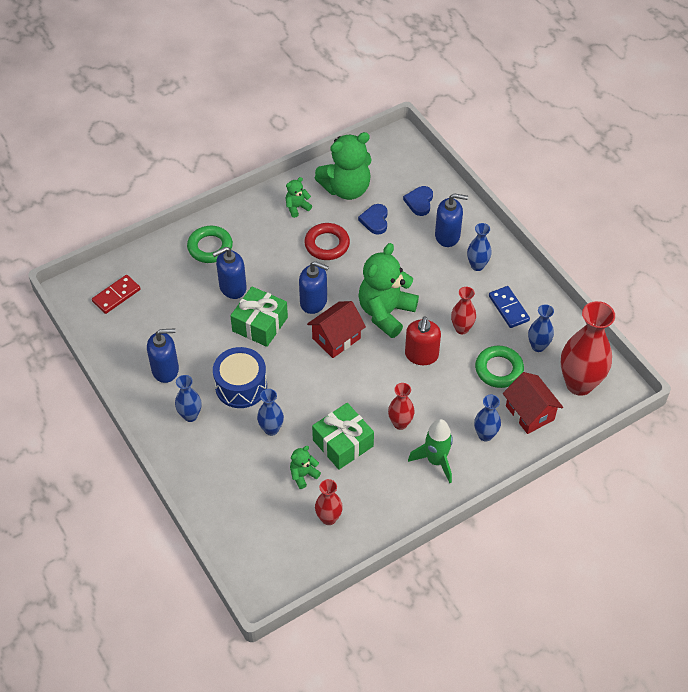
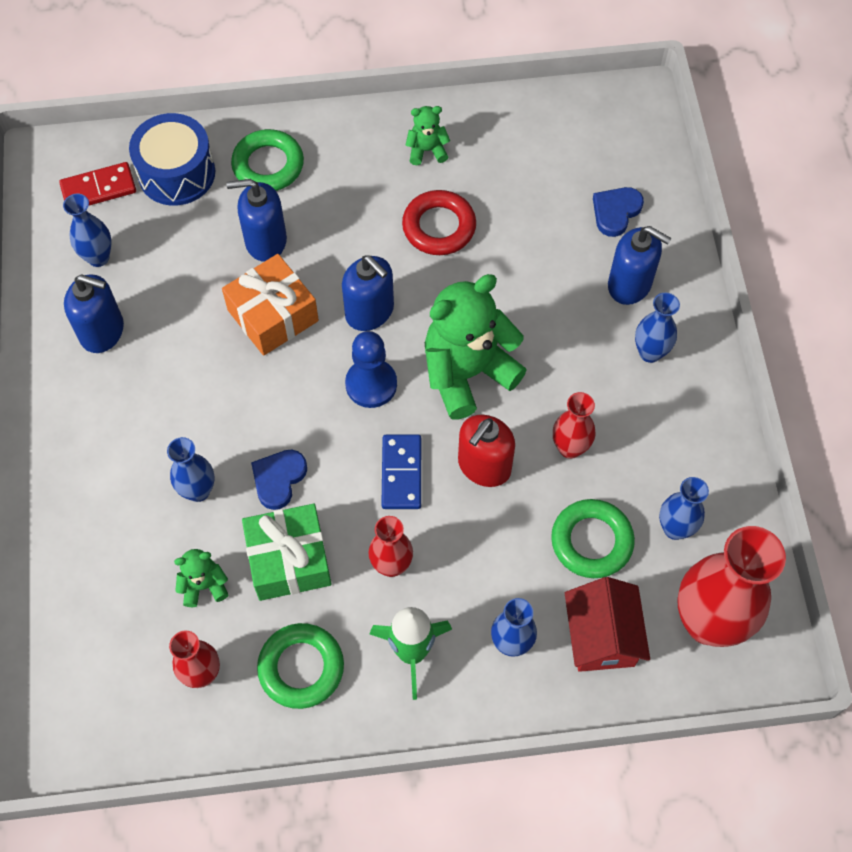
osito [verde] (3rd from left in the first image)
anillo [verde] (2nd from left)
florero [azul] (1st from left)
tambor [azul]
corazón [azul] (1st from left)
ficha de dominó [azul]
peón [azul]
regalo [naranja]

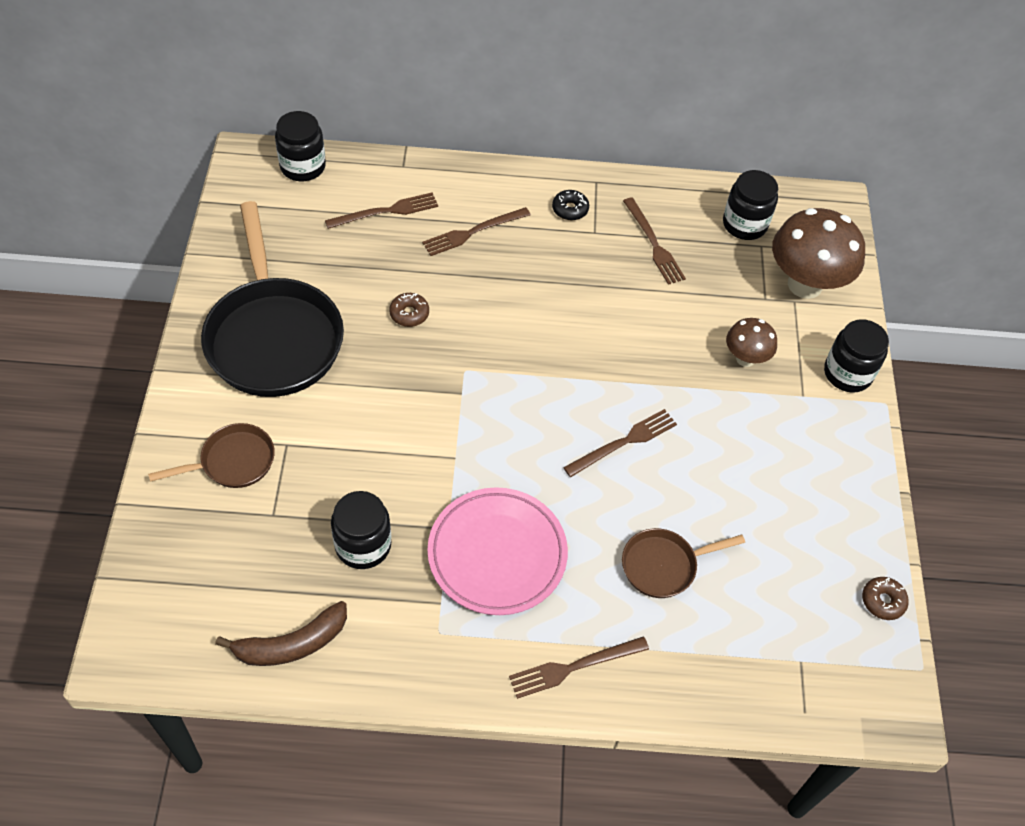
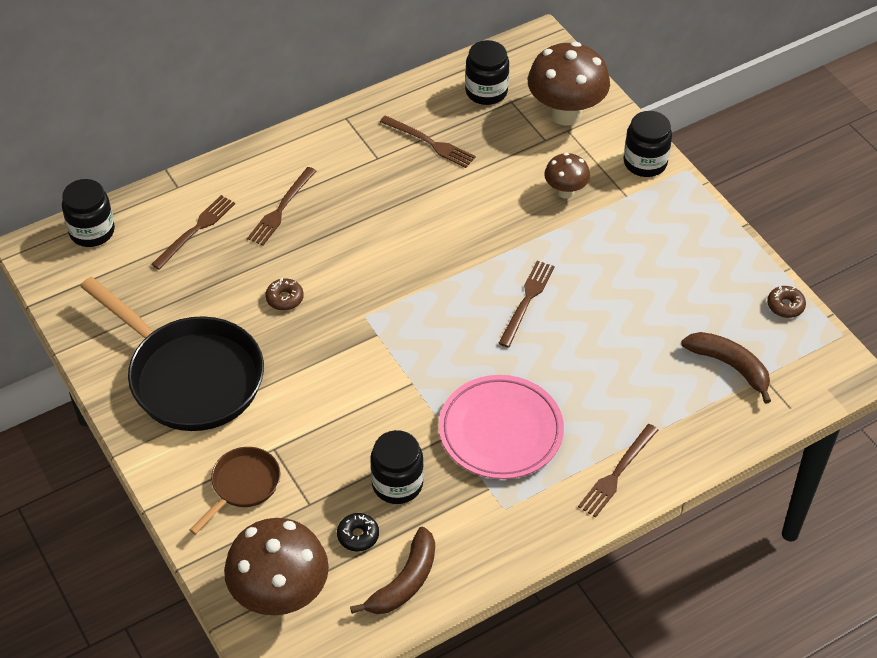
sartén [marrón] (2nd from left in the first image)
seta [marrón] (1st from left)
plátano [marrón] (2nd from left)
rosquilla [negro]

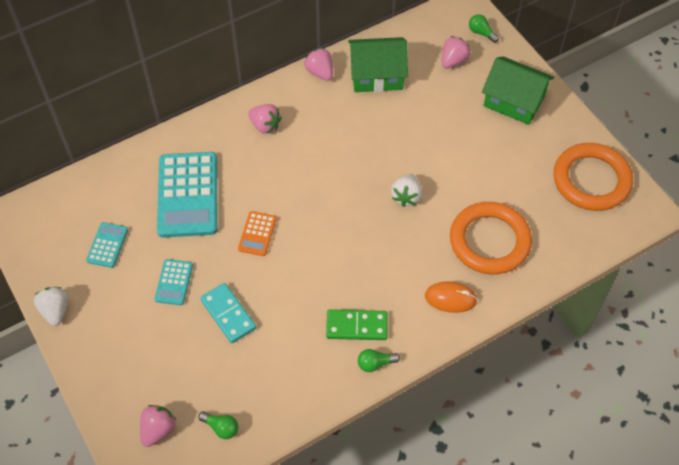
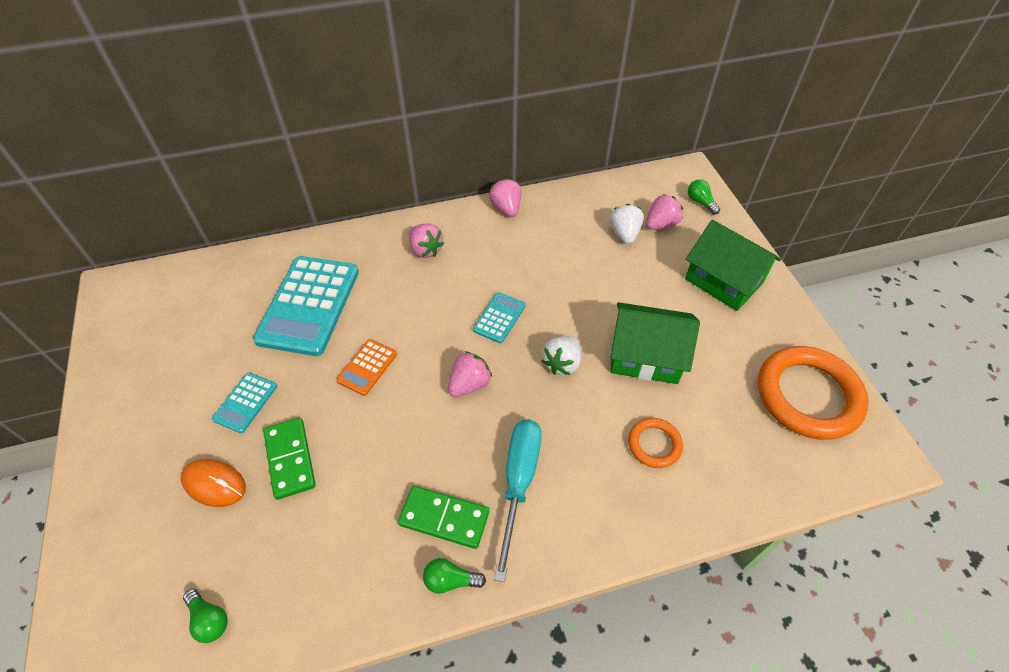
destornillador [turquesa]
fresa [blanco] (2nd from left)
calculadora [turquesa] (3rd from left)
fresa [rosa] (2nd from left)
casa [verde] (1st from left)
ratón [naranja]
ficha de dominó [verde] (1st from left)
anillo [naranja] (1st from left)

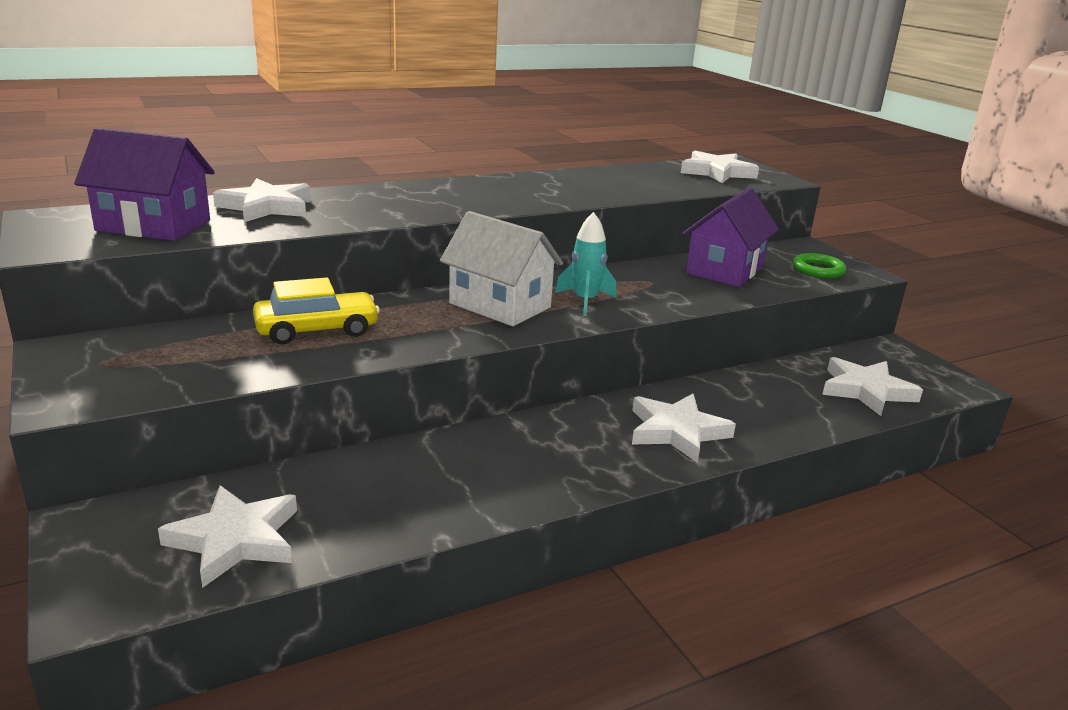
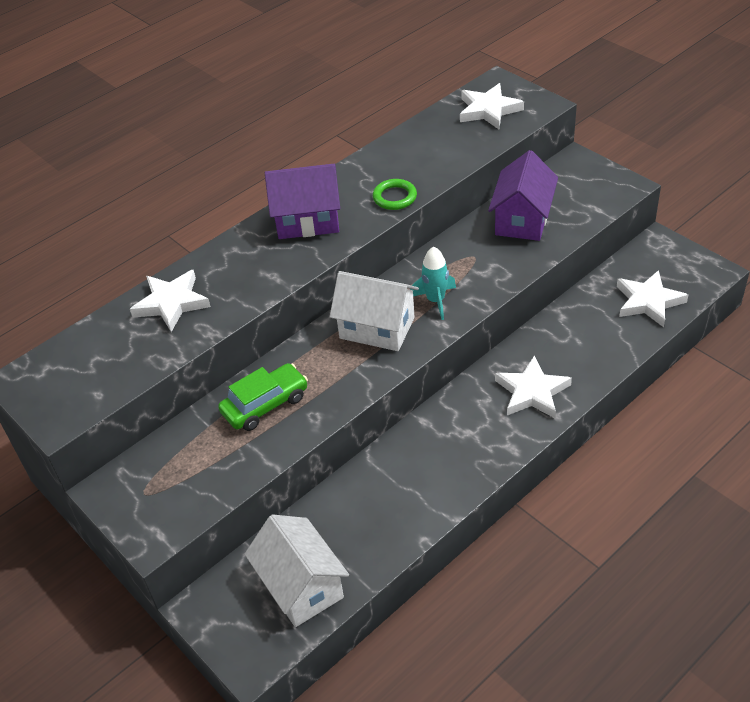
casa [morado] (1st from left)
anillo [verde]
casa [blanco] (1st from left)
coche [verde]

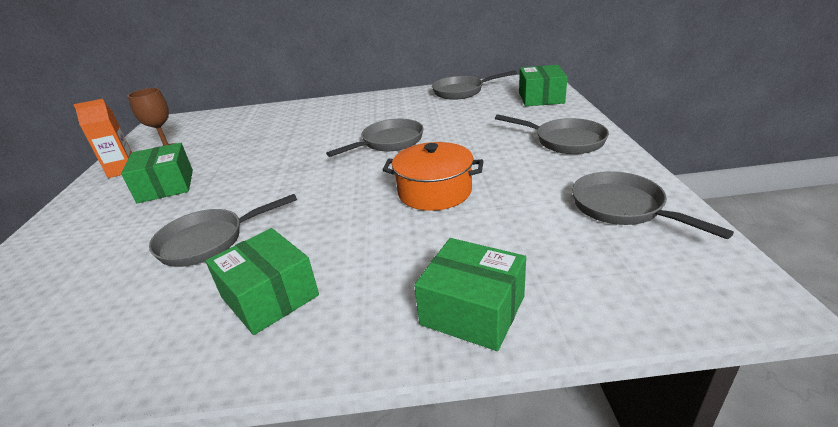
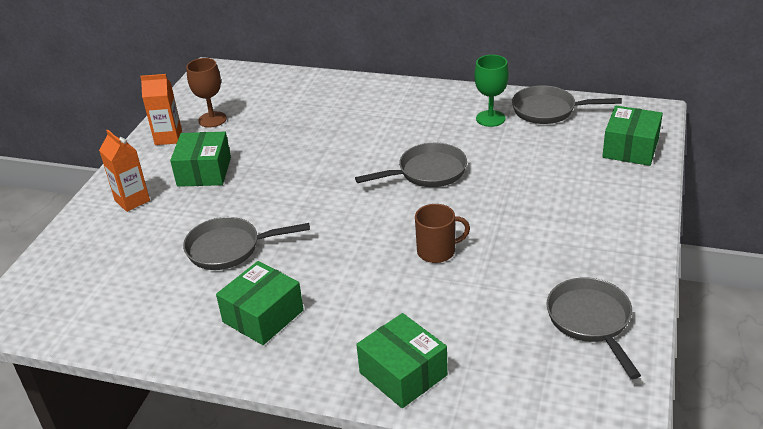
sartén [gris] (4th from left in the first image)
cartón de leche [naranja] (1st from left)
copa [verde]
taza [marrón]
caja [verde] (2nd from left)

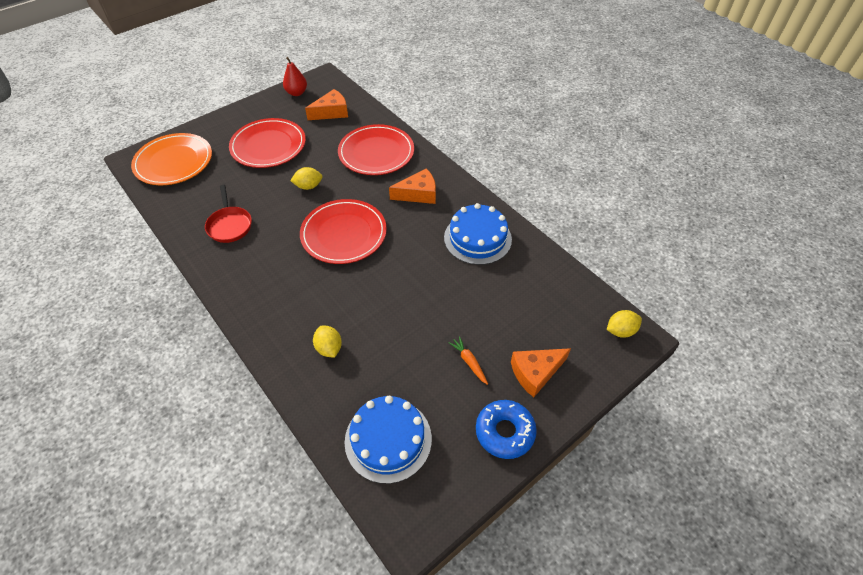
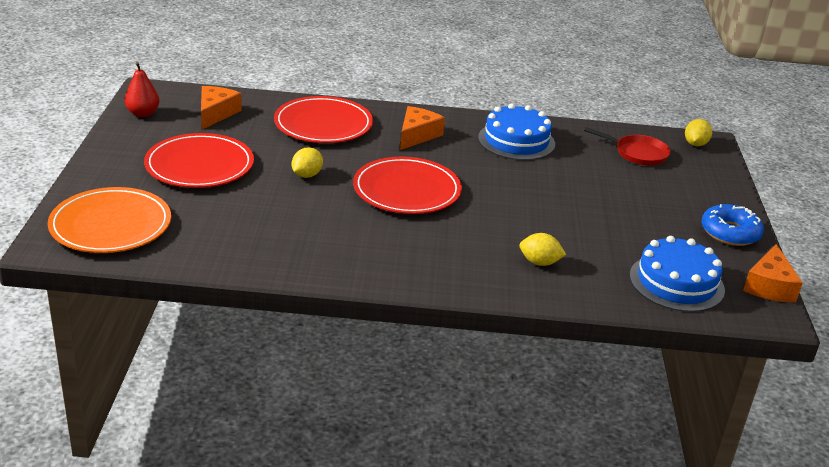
zanahoria [naranja]
sartén [rojo]
queso [naranja] (3rd from left)

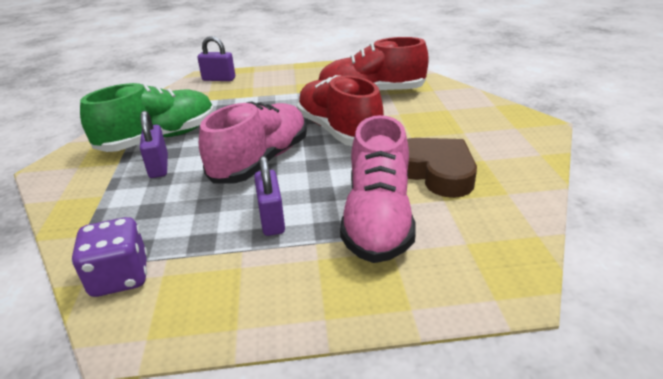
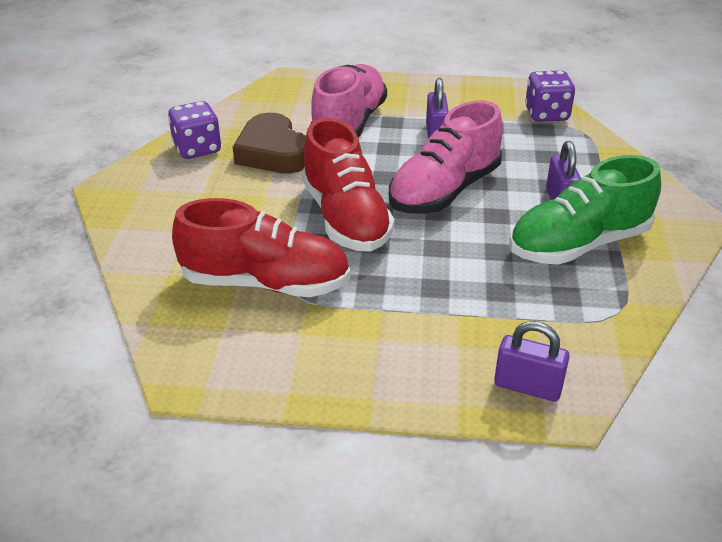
dado [morado] (1st from left)

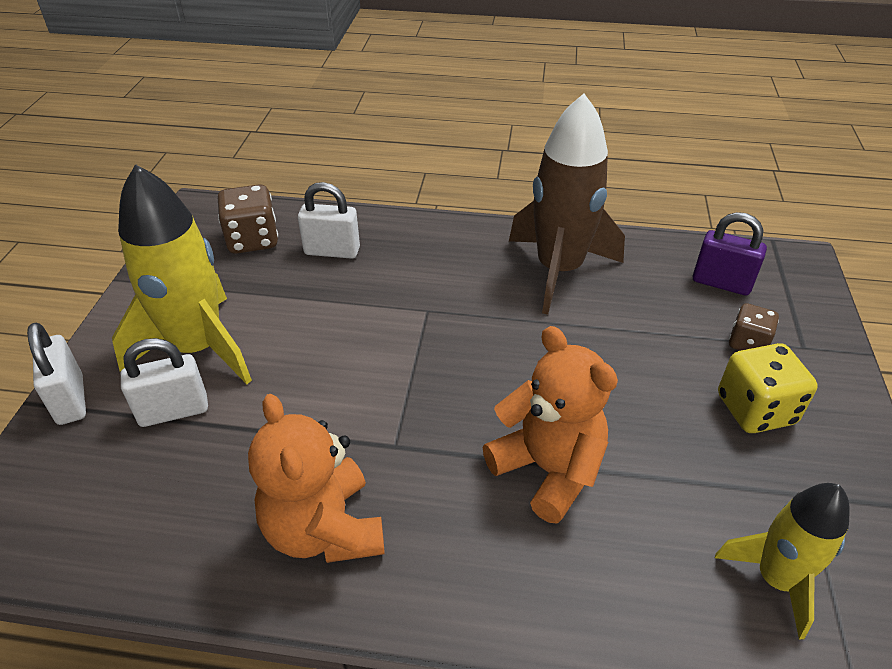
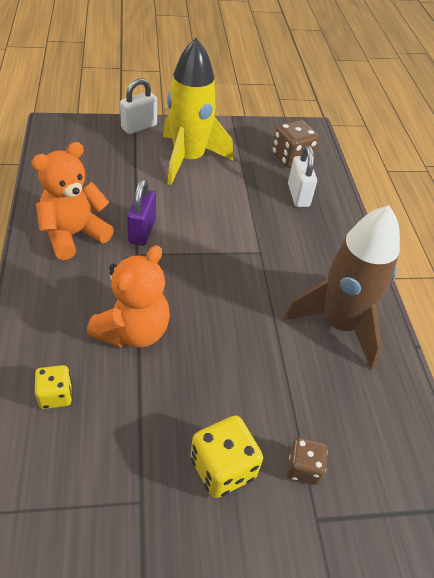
candado [blanco] (2nd from left in the first image)
cohete [amarillo] (2nd from left in the first image)
dado [amarillo] (1st from left)
candado [morado]

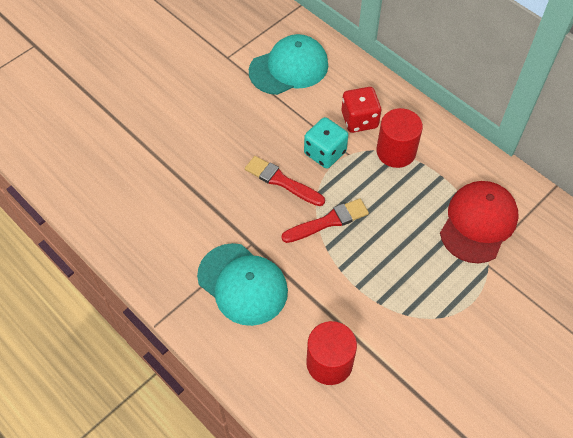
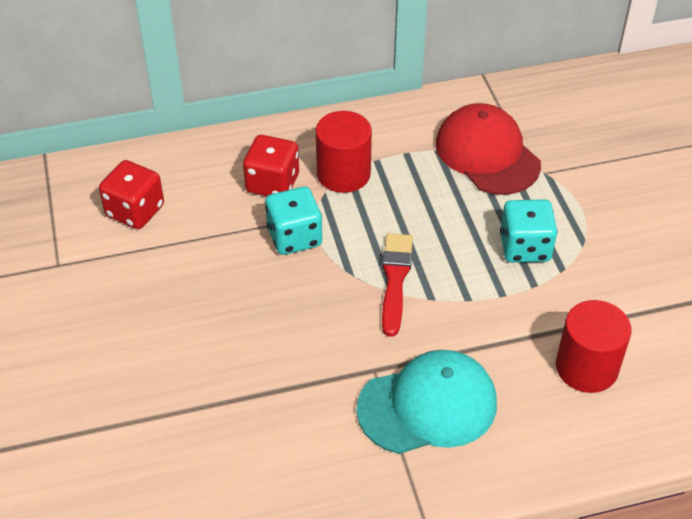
pincel [rojo] (1st from left in the first image)
dado [turquesa] (2nd from left)
dado [rojo] (1st from left)

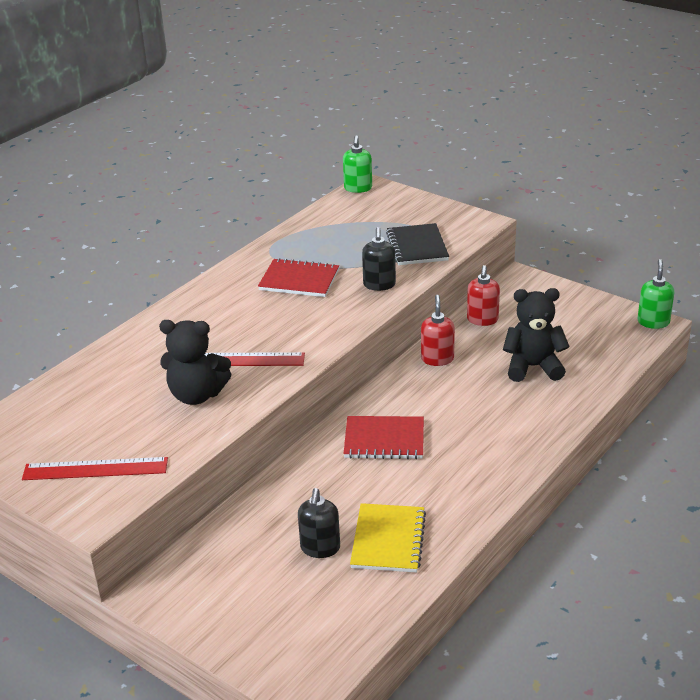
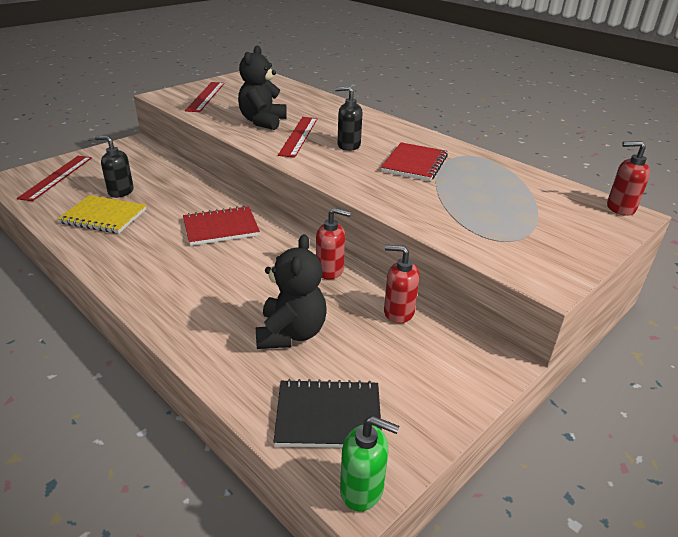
regla [rojo] (1st from left)
dispensador de jabón [negro] (2nd from left)
cuaderno [negro]
dispensador de jabón [rojo] (3rd from left)
cuaderno [rojo] (1st from left)

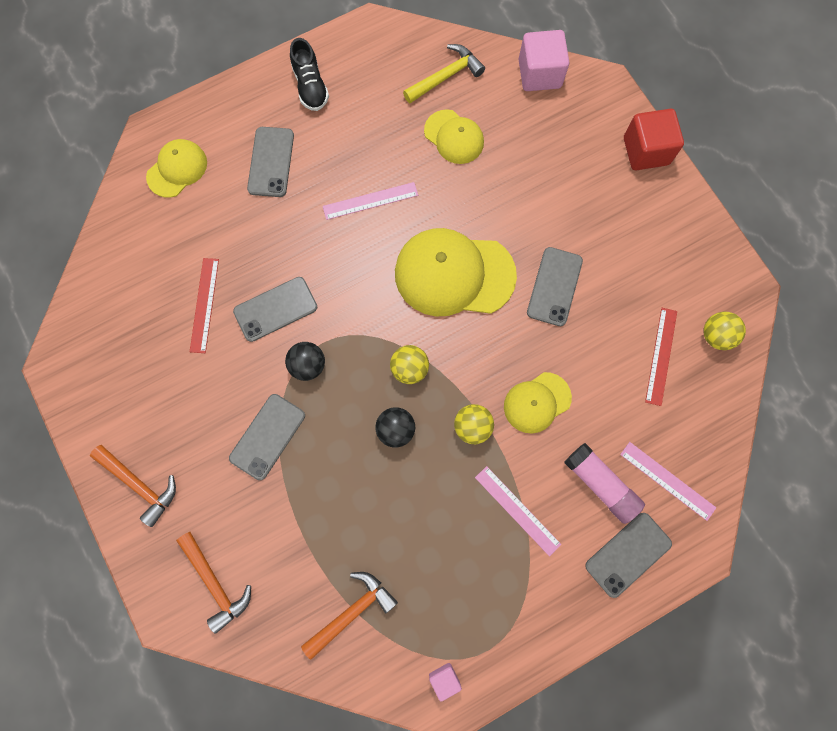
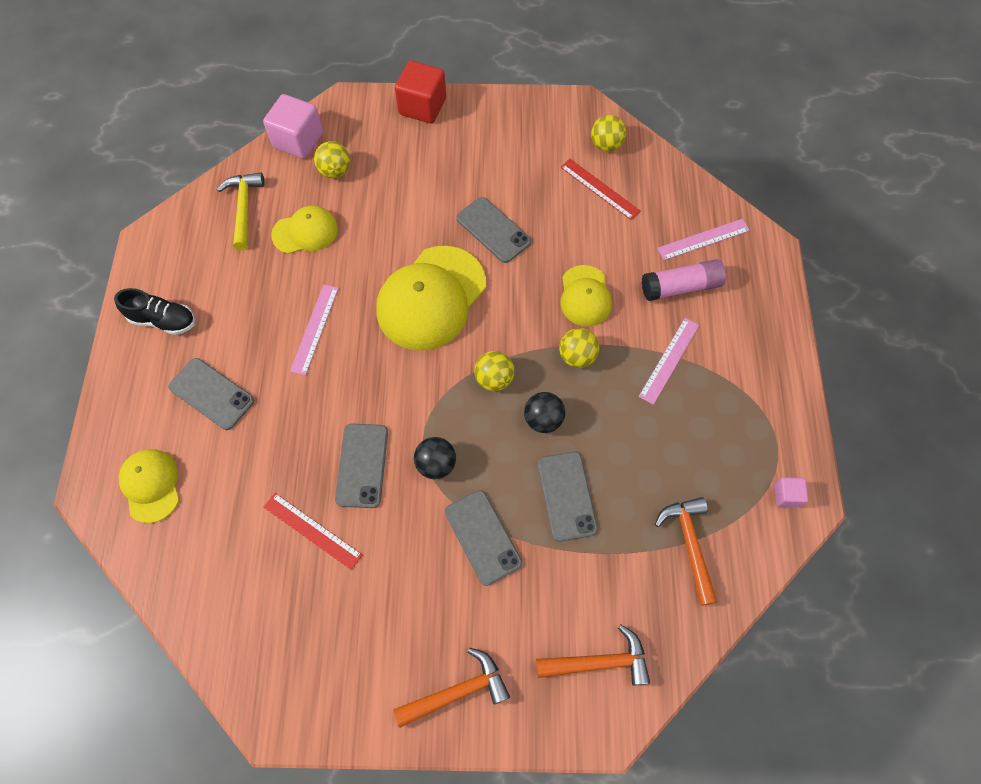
pelota [amarillo] (1st from left)
móvil [gris] (5th from left)
regla [rosa] (2nd from left)

